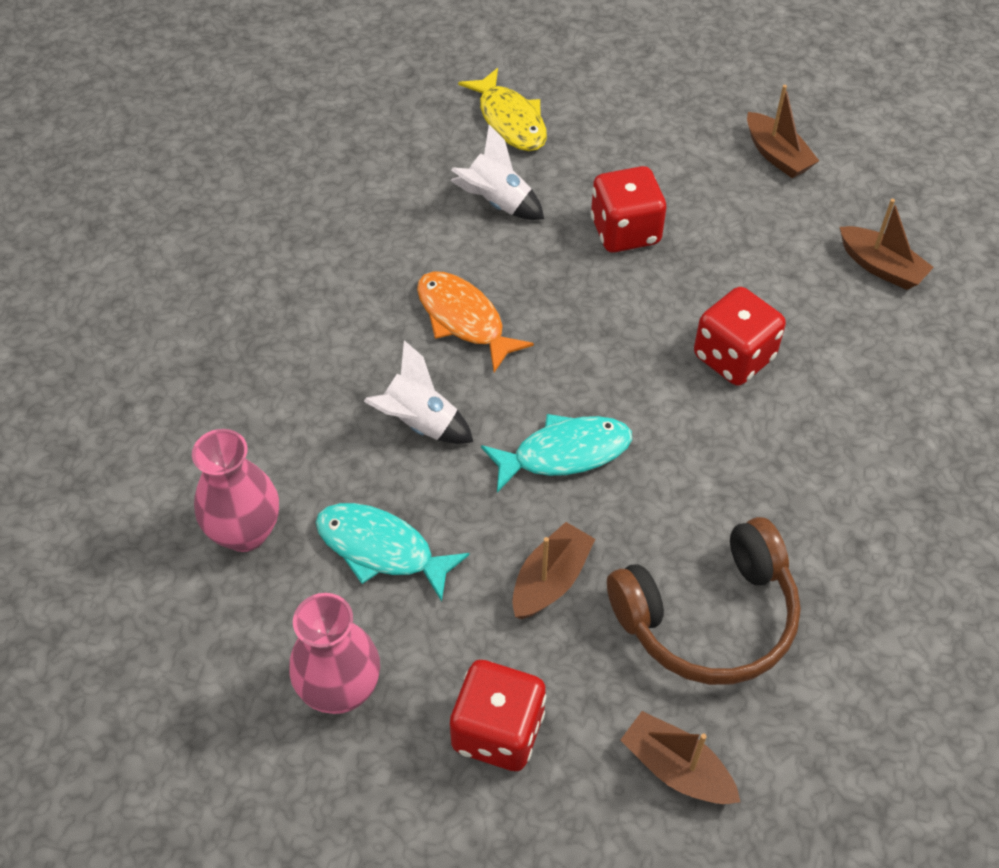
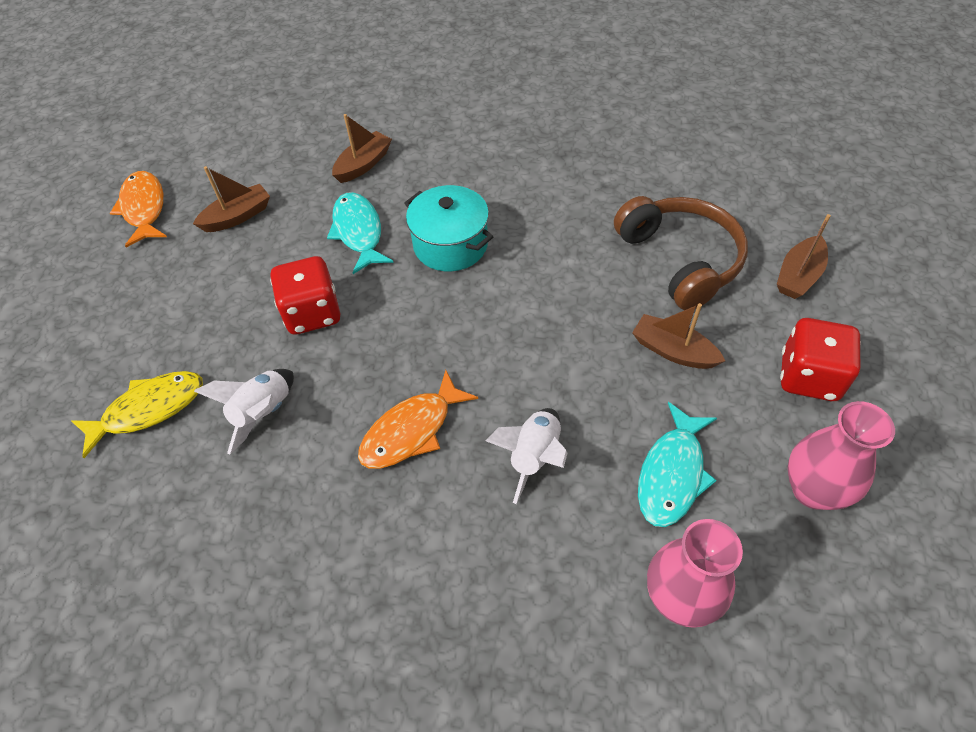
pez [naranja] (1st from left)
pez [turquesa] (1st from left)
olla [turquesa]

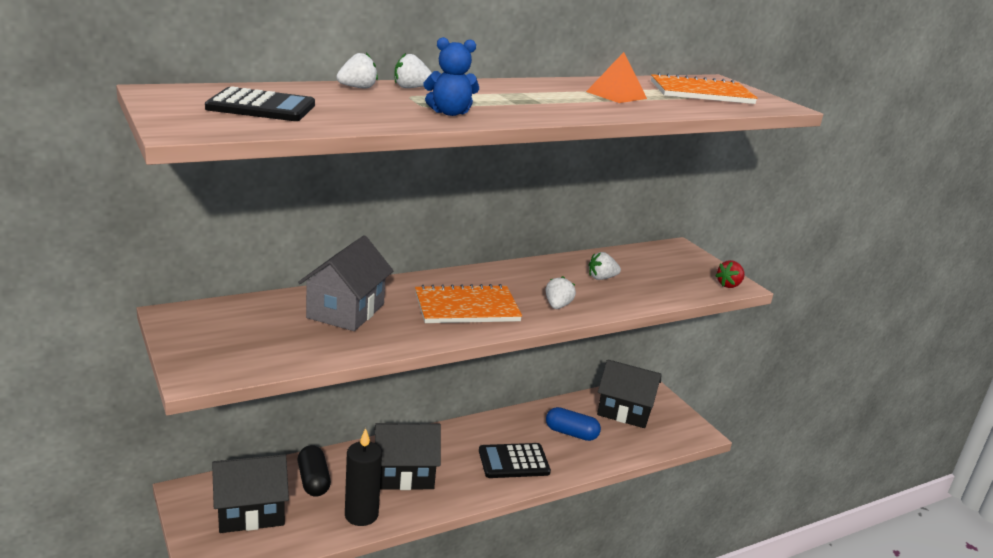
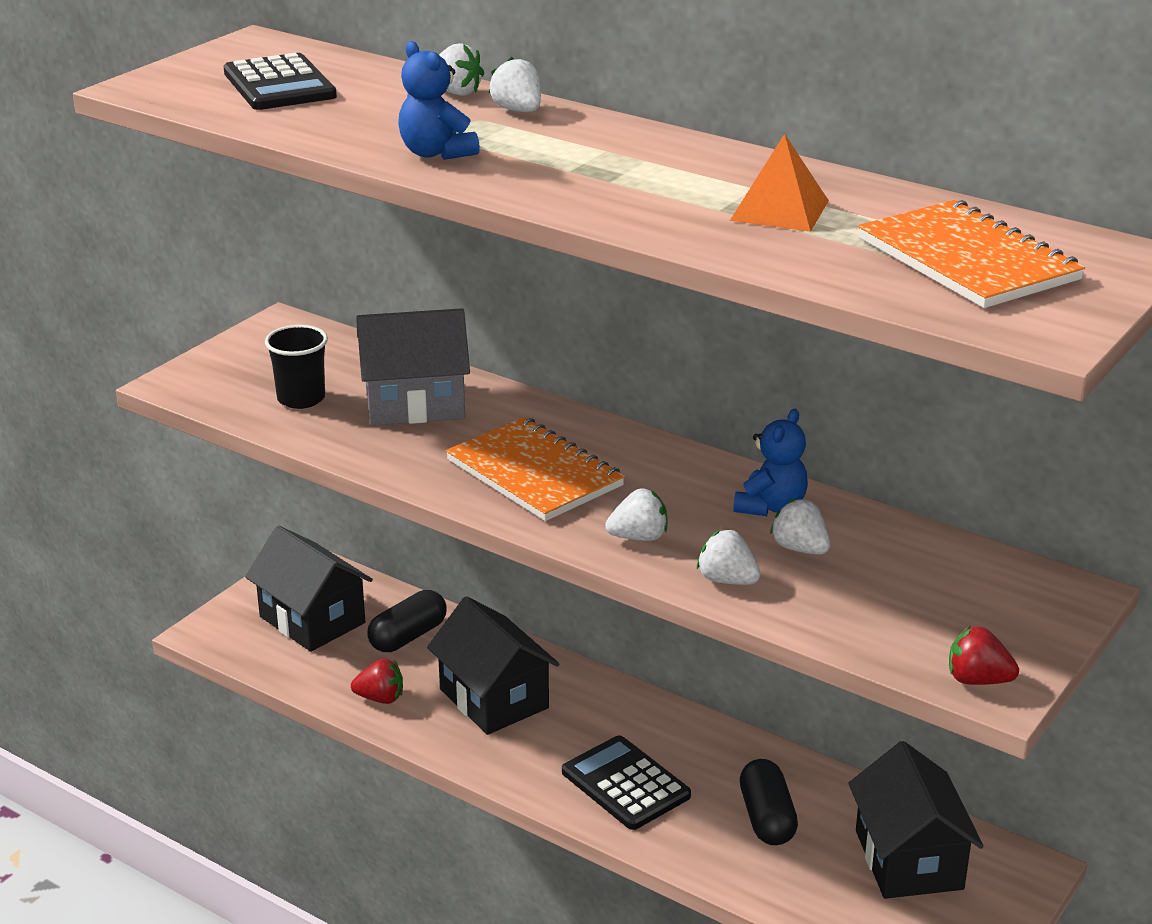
vaso [negro]
fresa [blanco] (4th from left)
osito [azul] (2nd from left)
fresa [rojo] (1st from left)
cápsula [negro] (2nd from left)

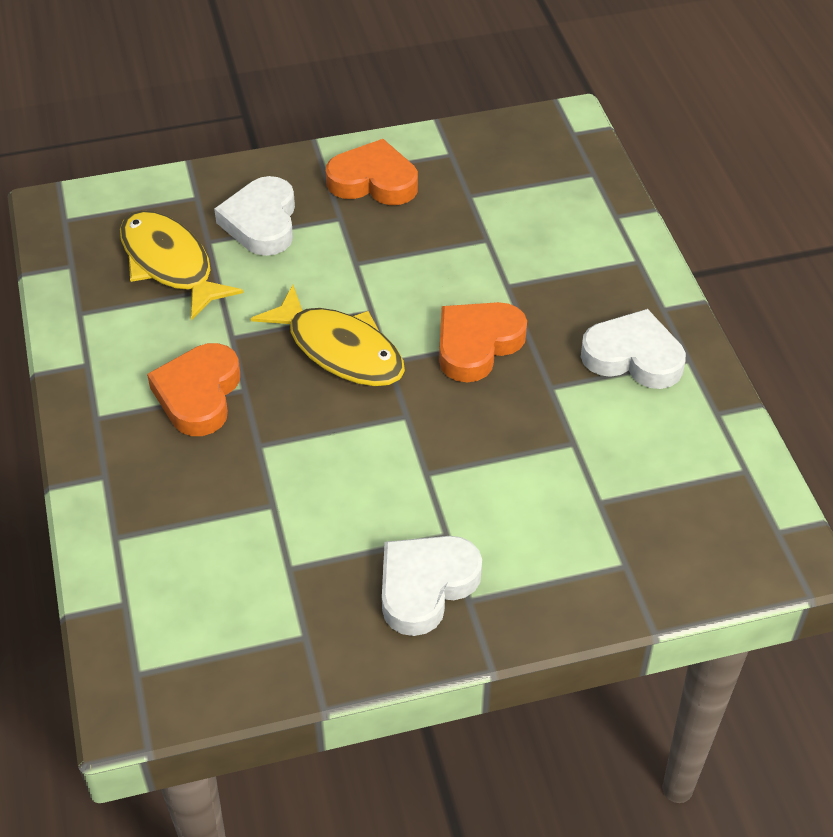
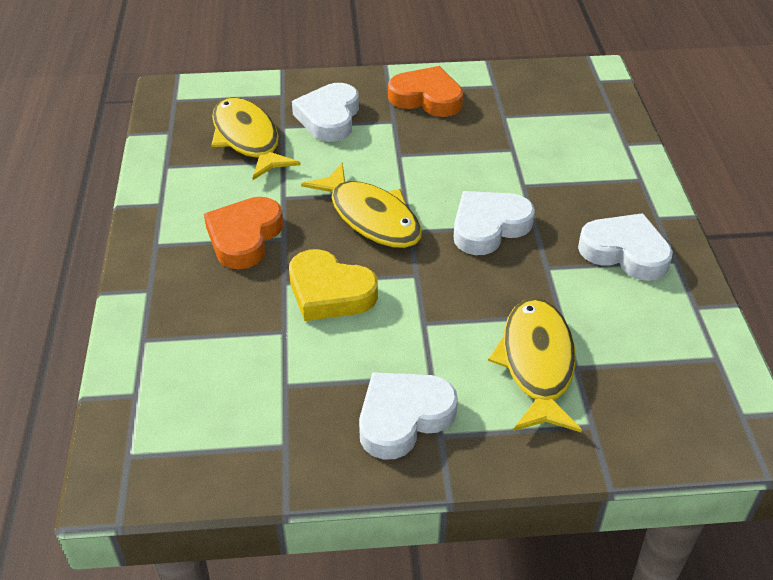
corazón [amarillo]
pez [amarillo] (3rd from left)
corazón [blanco] (3rd from left)

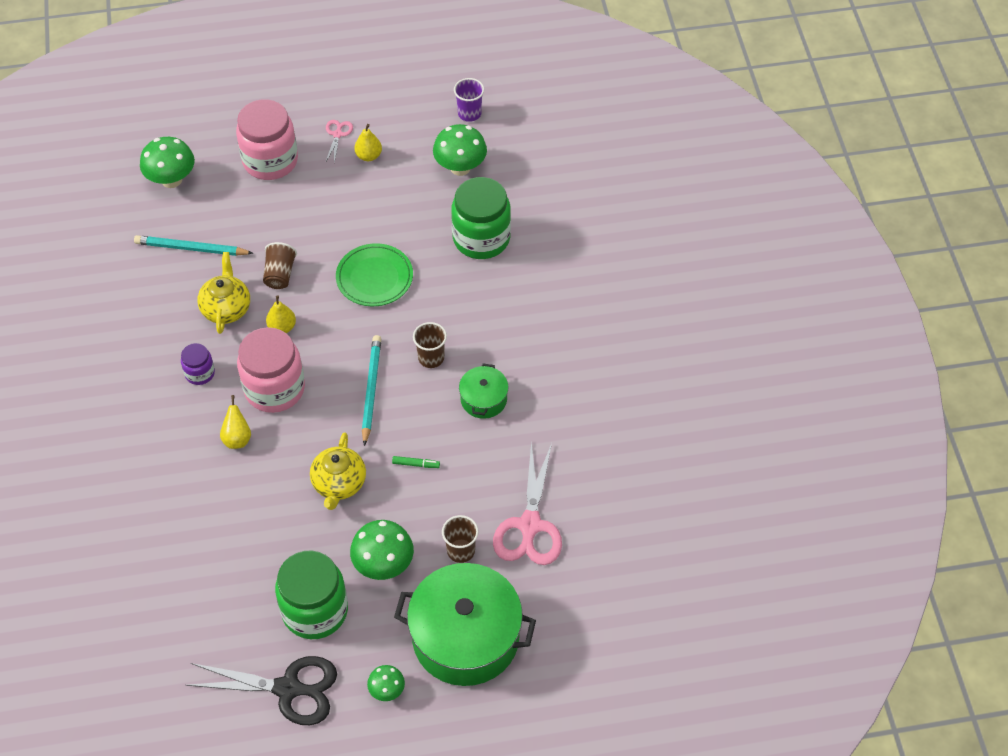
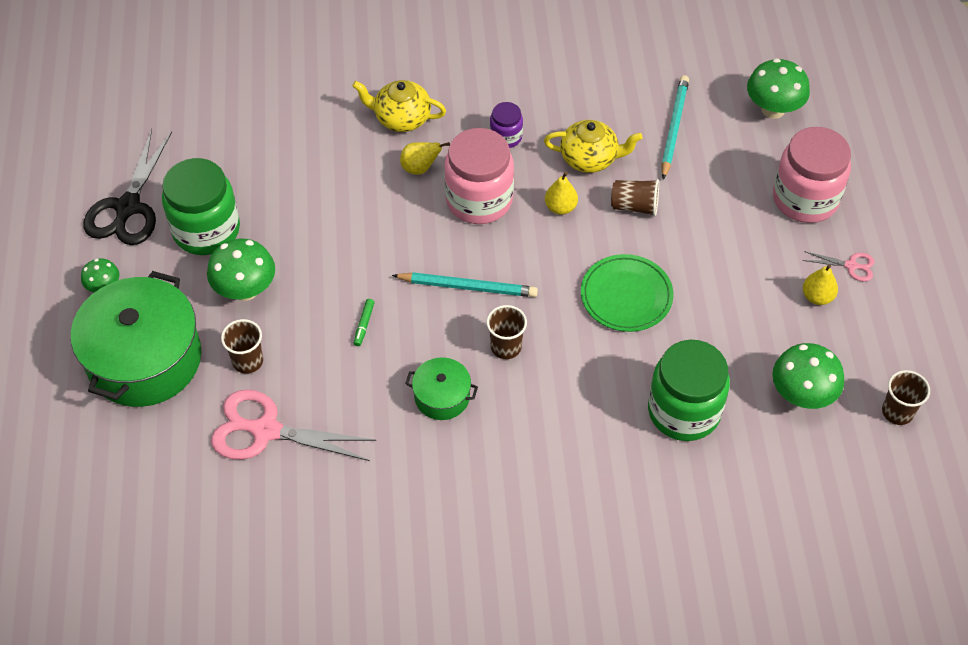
tetera [amarillo] (1st from left)
vaso [marrón] (4th from left)

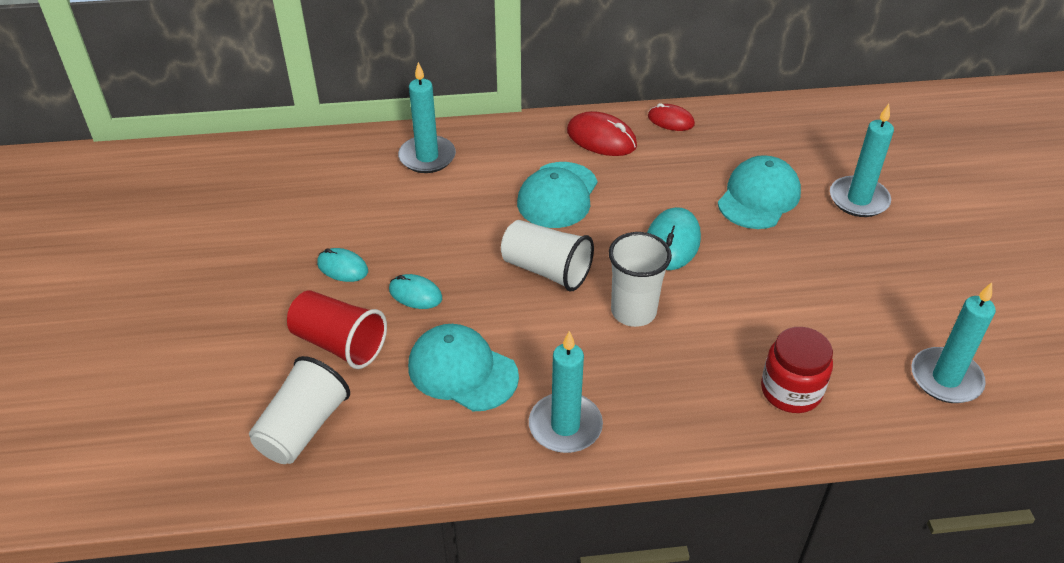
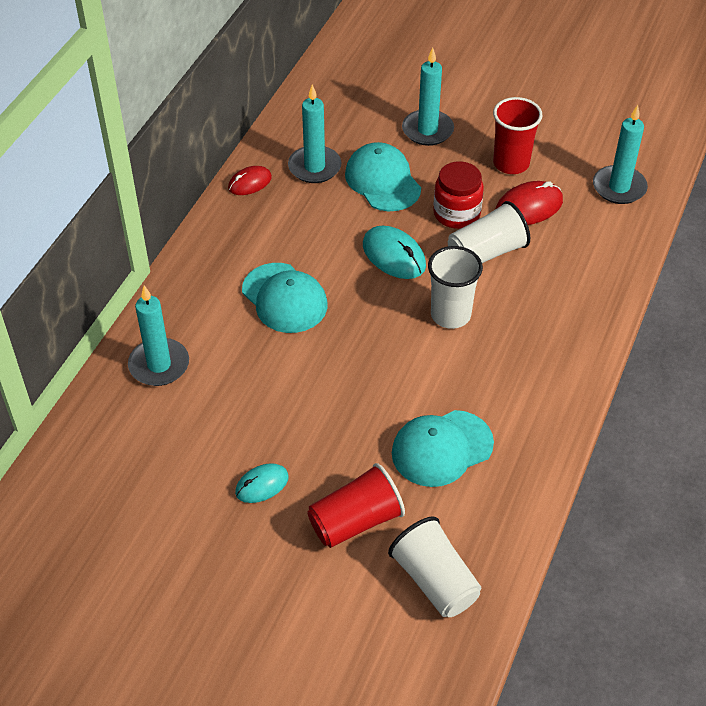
ratón [turquesa] (2nd from left in the first image)
vaso [rojo] (2nd from left)
vaso [blanco] (3rd from left)
vela [turquesa] (2nd from left)
ratón [rojo] (2nd from left)
tarro [rojo]

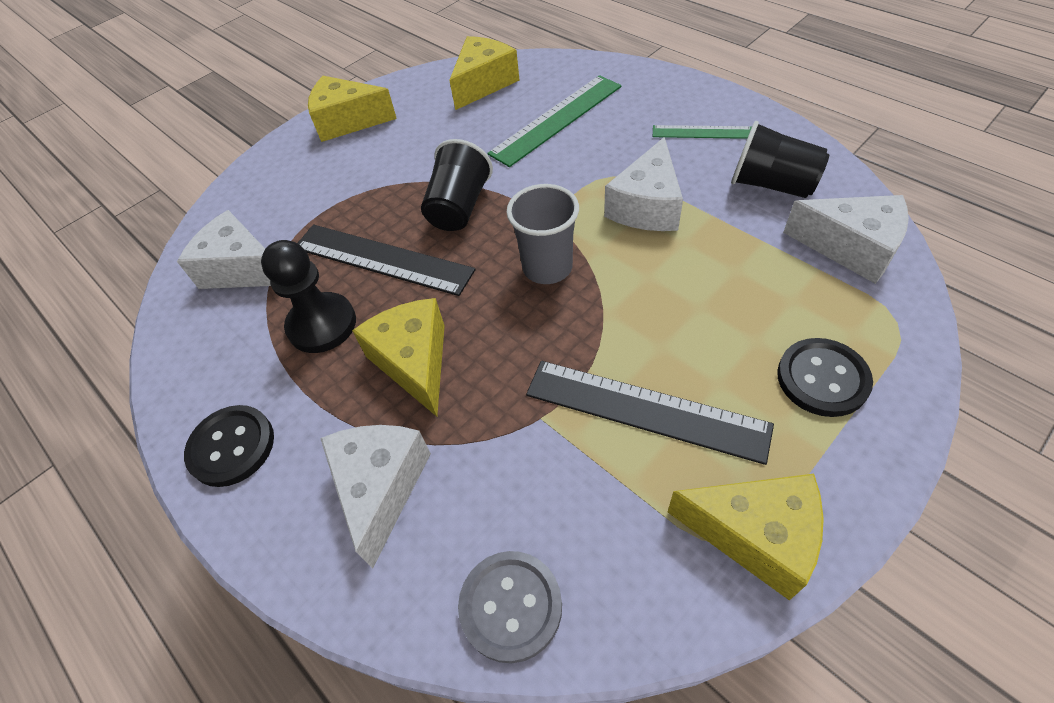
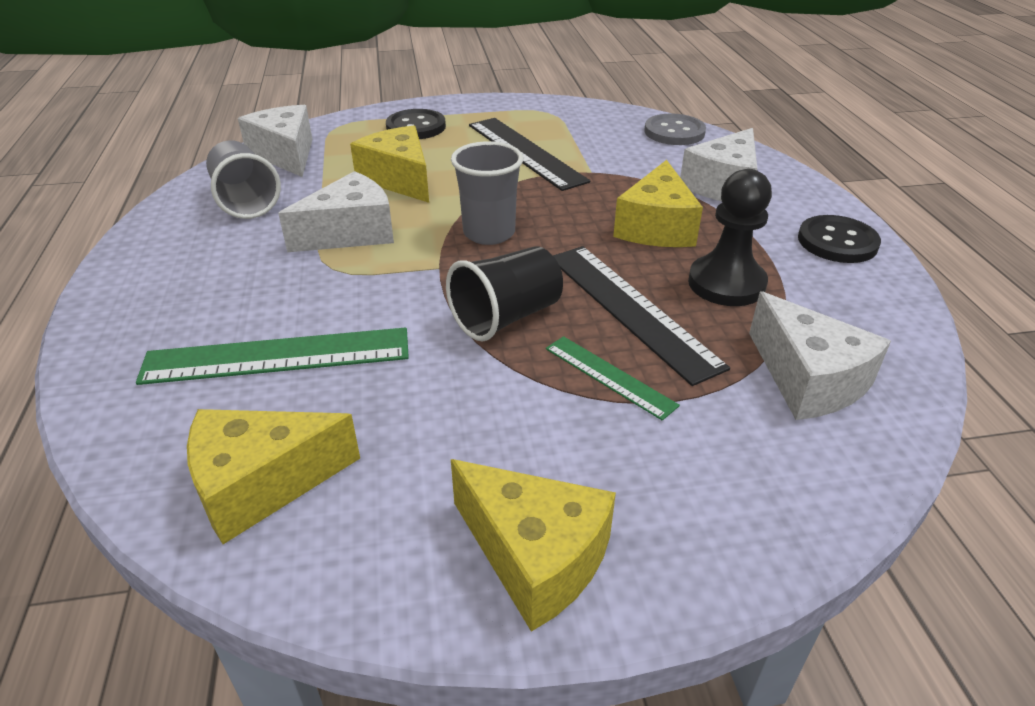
regla [verde] (2nd from left)
queso [amarillo] (2nd from left)
vaso [gris] (1st from left)

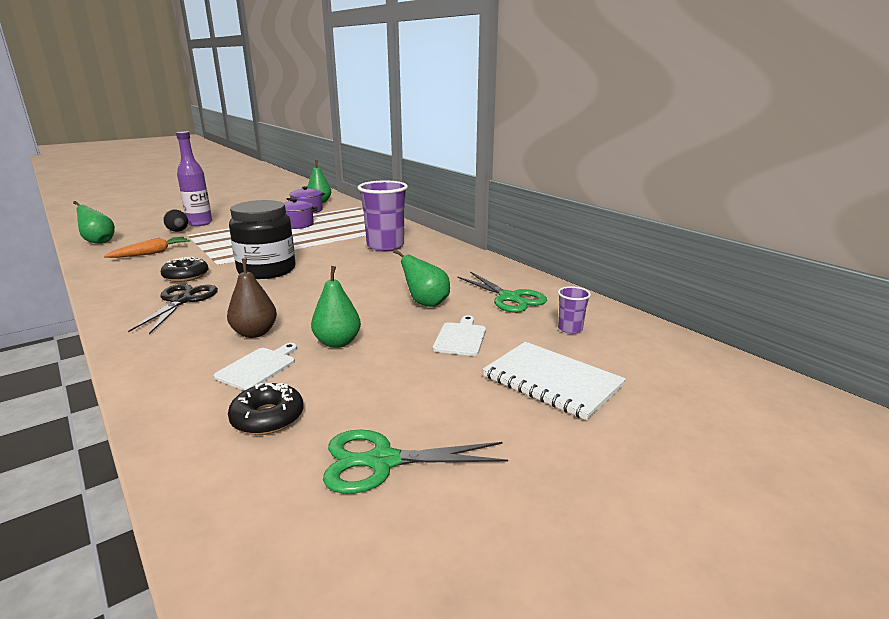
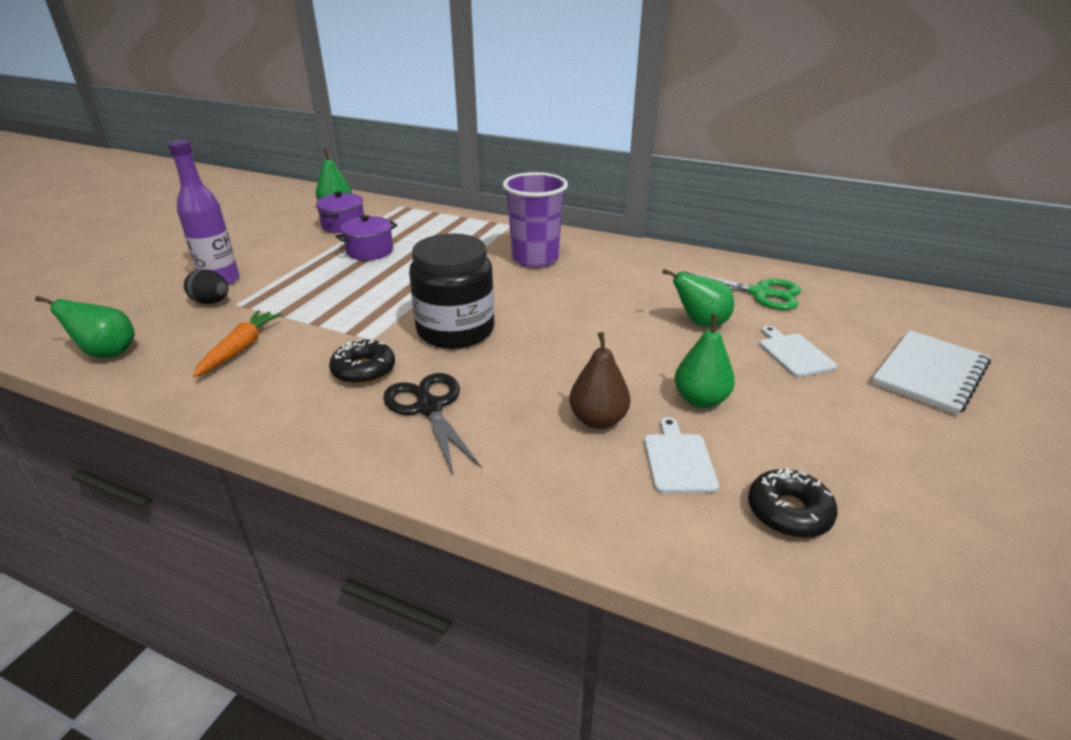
tijeras [verde] (1st from left in the first image)
vaso [morado] (2nd from left in the first image)
cuaderno [blanco]

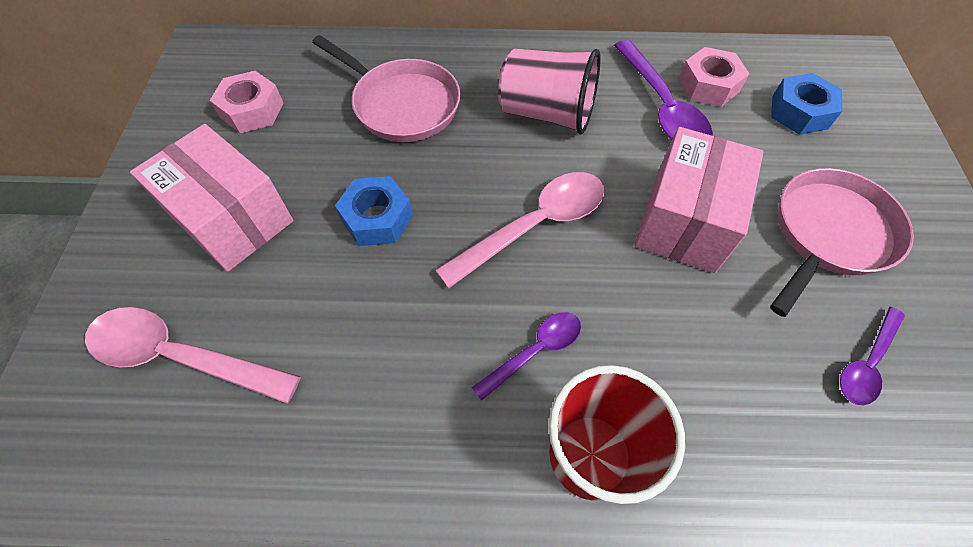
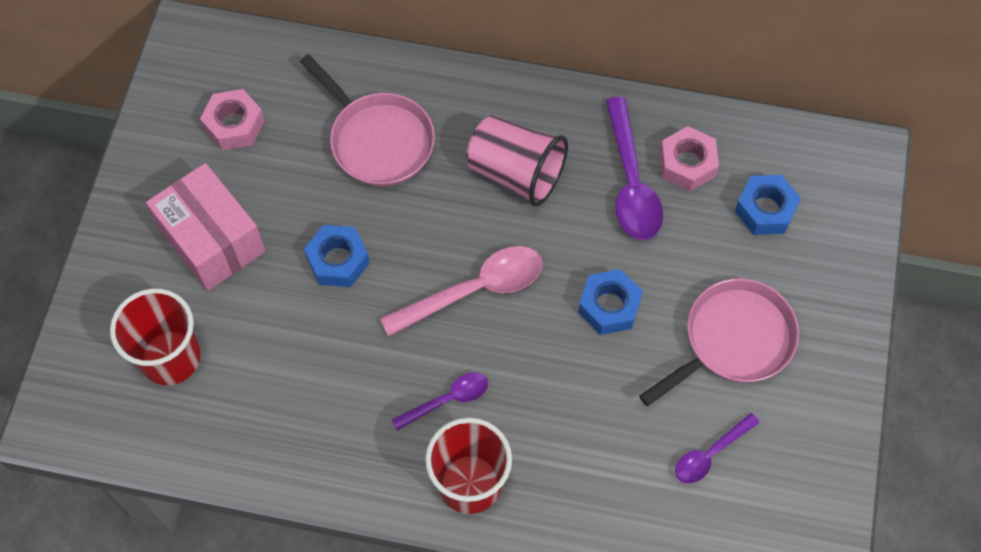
vaso [rojo] (1st from left)
tuerca [azul] (2nd from left)

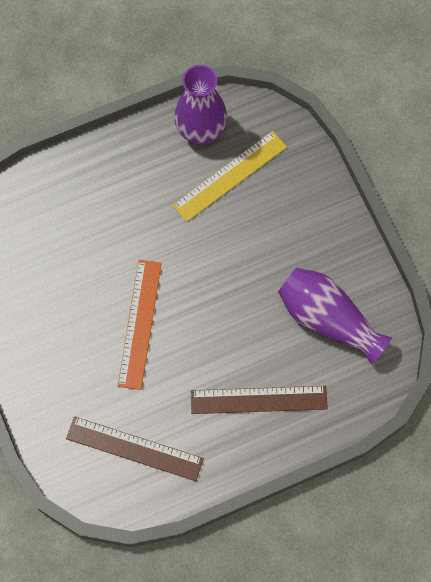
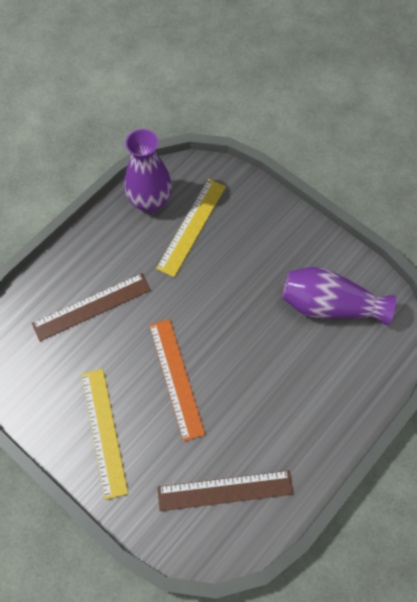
regla [amarillo] (1st from left)
regla [marrón] (1st from left)

